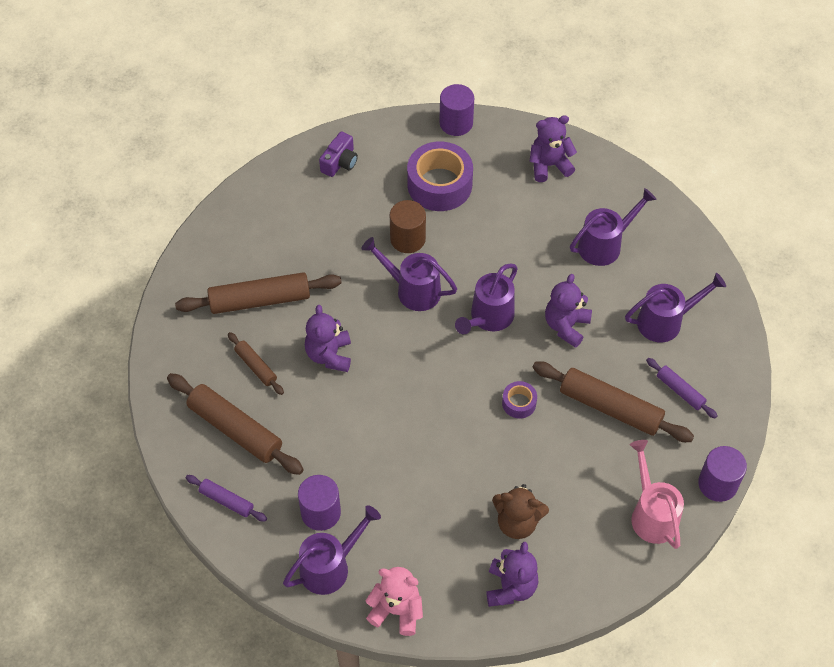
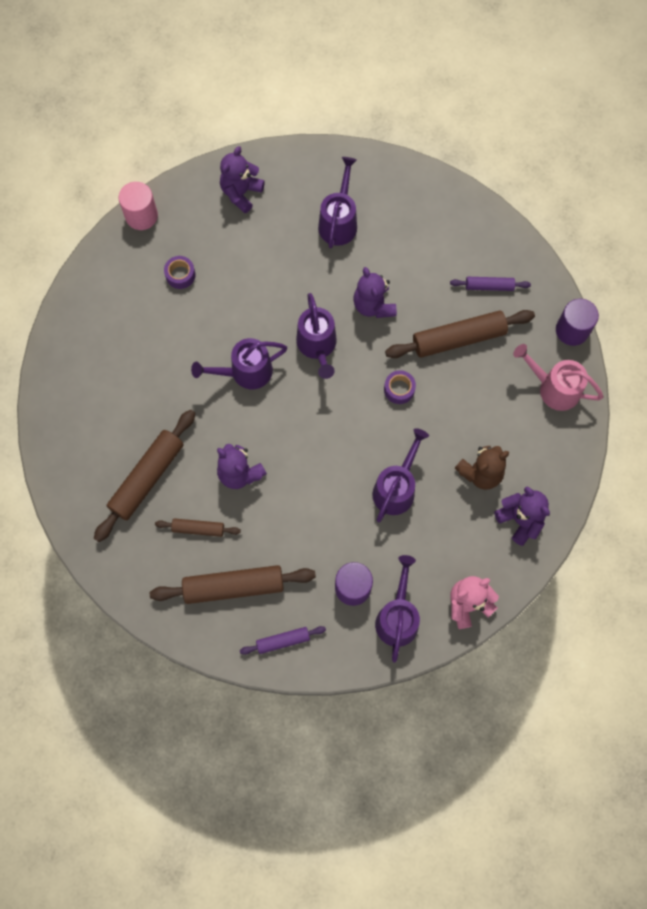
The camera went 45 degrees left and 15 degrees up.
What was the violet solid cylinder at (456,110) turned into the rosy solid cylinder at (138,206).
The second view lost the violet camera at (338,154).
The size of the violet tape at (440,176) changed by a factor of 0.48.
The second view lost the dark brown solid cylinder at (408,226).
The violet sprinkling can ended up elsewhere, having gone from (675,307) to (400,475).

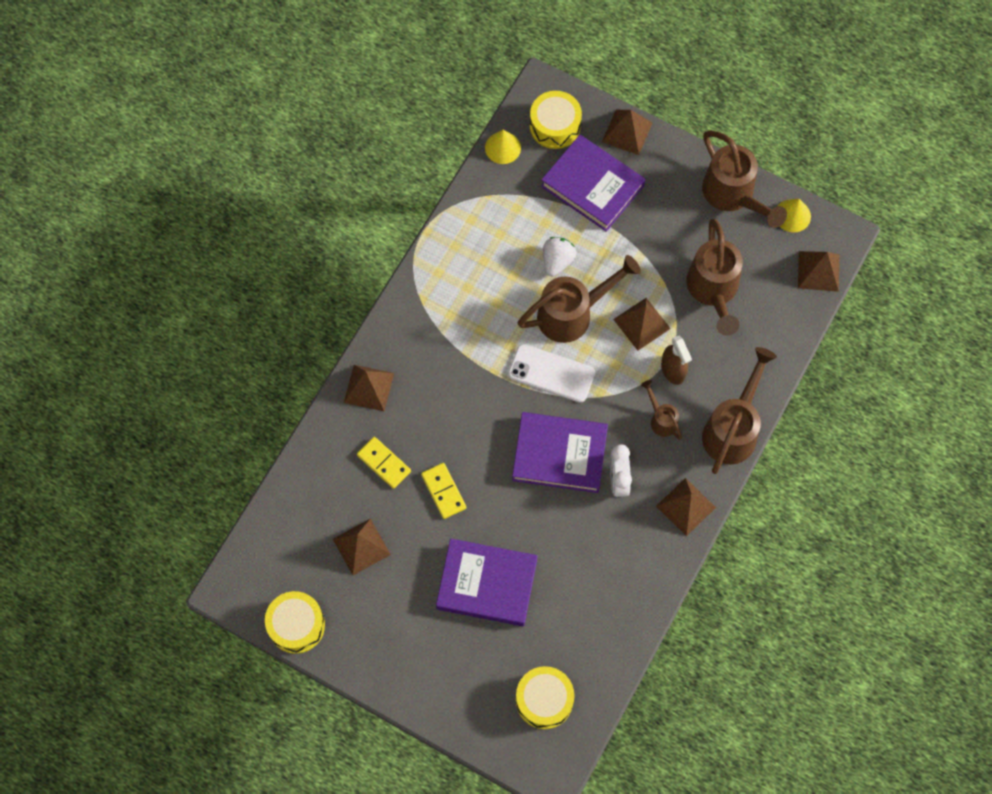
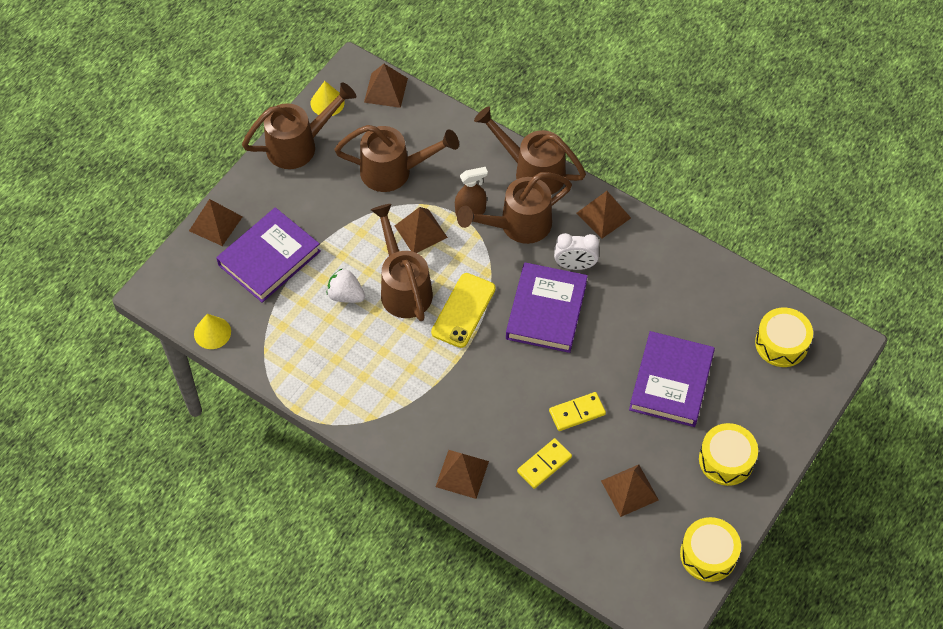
The camera went 85 degrees left and 10 degrees down.
The bright yellow drum ended up elsewhere, having gone from (556,120) to (728,454).
What was the pure white smartphone at (551,373) turned into the bright yellow smartphone at (463,310).
The size of the dark brown sprinkling can at (661,410) changed by a factor of 1.99.

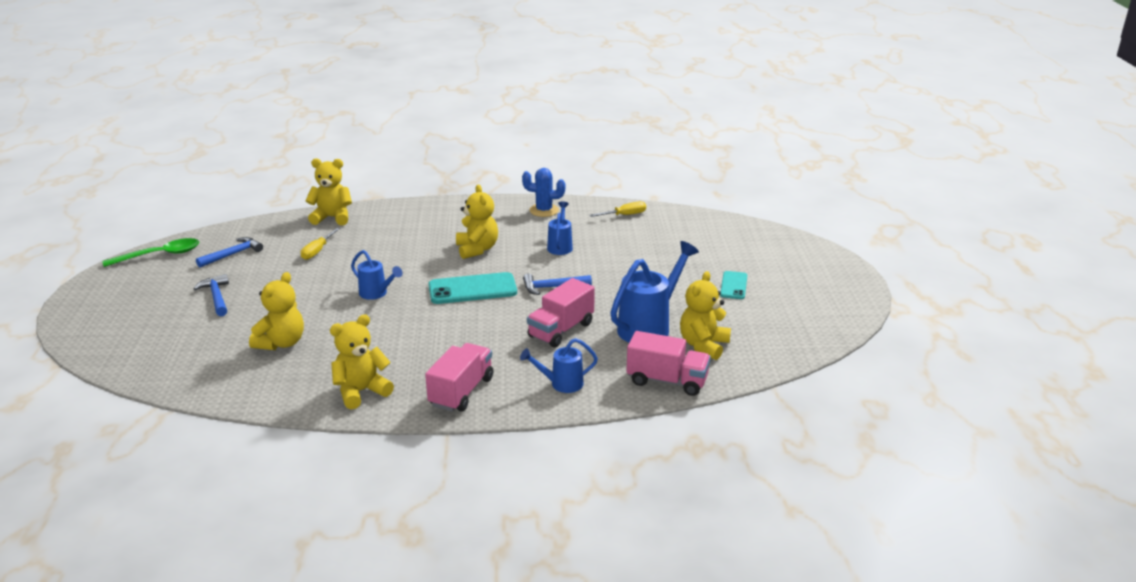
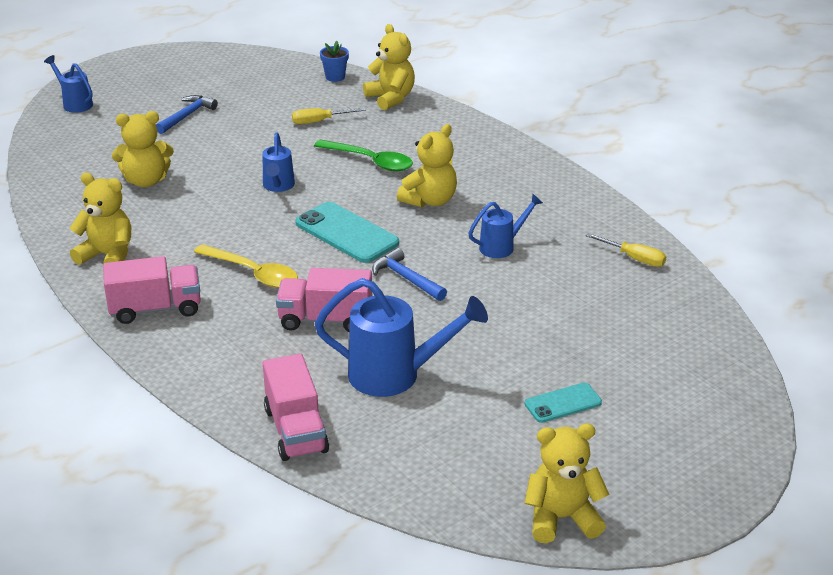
The camera went 55 degrees right and 5 degrees up.
The second view lost the blue prickly plant at (543,192).
The second view lost the blue carpenter's hammer at (229,252).
The emerald tablespoon ended up elsewhere, having gone from (150,252) to (363,155).
The bright yellow teddy ended up elsewhere, having gone from (705,315) to (567,483).
The blue sprinkling can ended up elsewhere, having gone from (559,365) to (68,84).
The second view gained the blue plant pot at (334,61).
The second view gained the bright yellow tablespoon at (246,266).

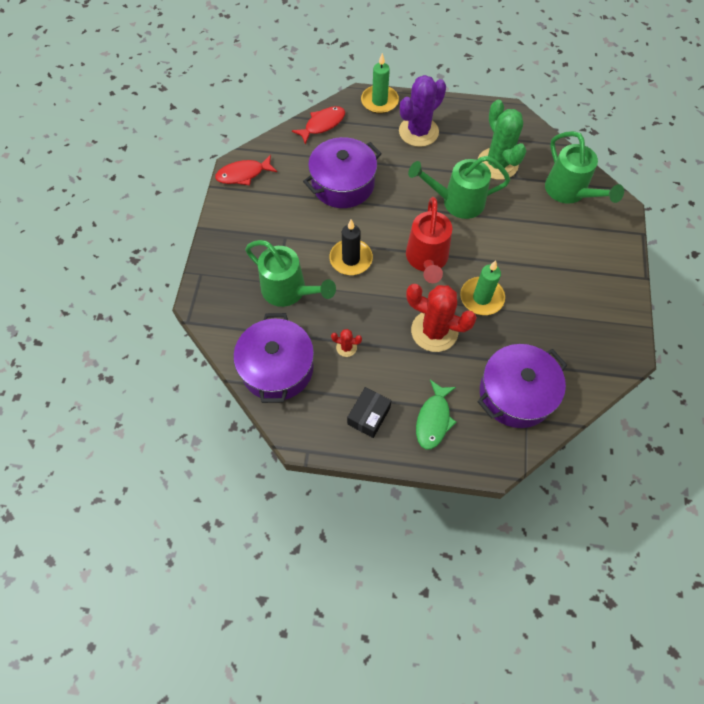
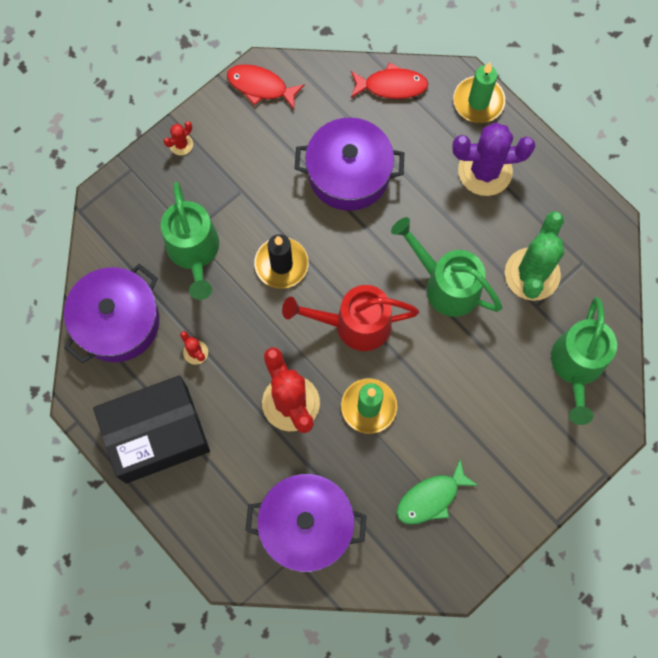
The camera went 40 degrees right and 10 degrees up.
The red sprinkling can at (429,240) ended up facing another way, 45 degrees clockwise from before.
The emerald fish figure ended up elsewhere, having gone from (436,414) to (438,492).
The size of the ebony box at (369,412) changed by a factor of 2.10.
The second view gained the red prickly plant at (178,138).

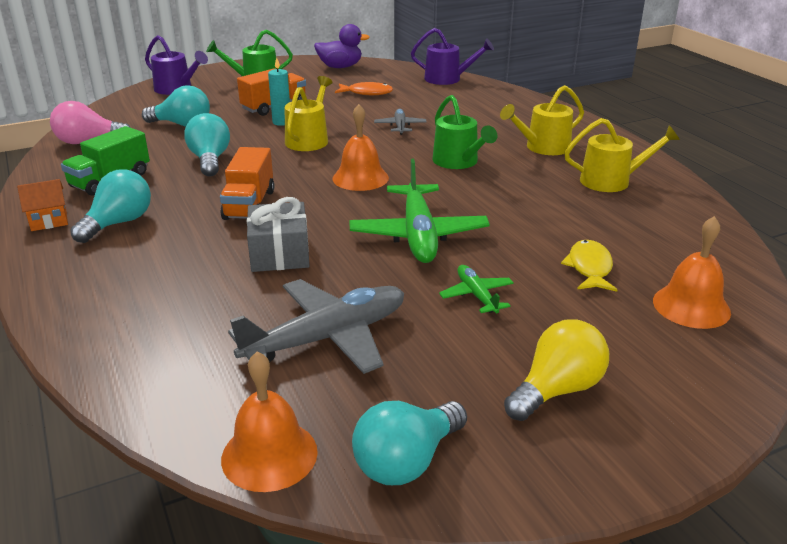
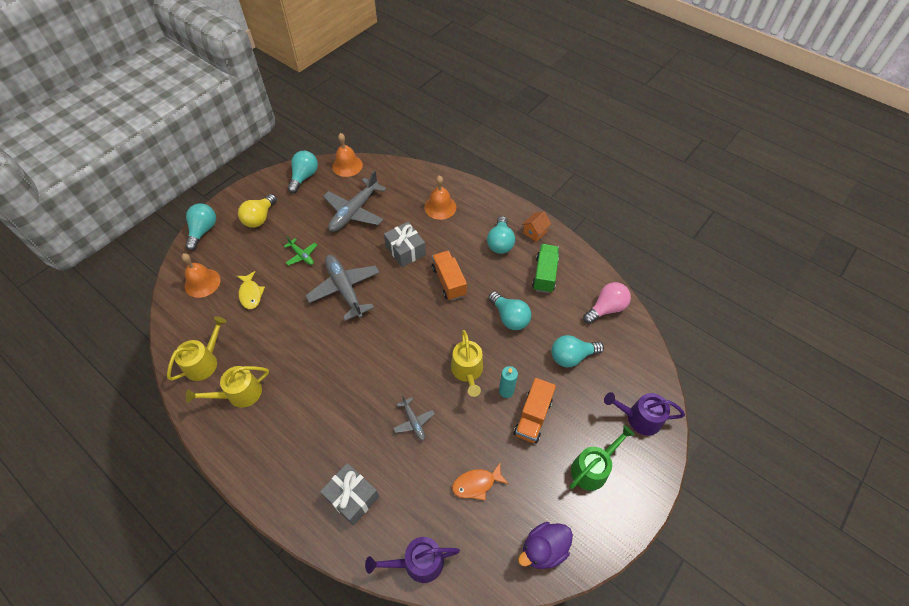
The camera went 155 degrees right and 25 degrees up.
The bright yellow sprinkling can ended up elsewhere, having gone from (542,120) to (197,349).
The second view lost the emerald sprinkling can at (464,132).
The orange-coloured bell ended up elsewhere, having gone from (360,147) to (440,197).
What was the emerald toy plane at (419,211) turned into the grey toy plane at (342,288).
The second view gained the turquoise lightbulb at (200,227).
The second view gained the grey gift at (349,494).

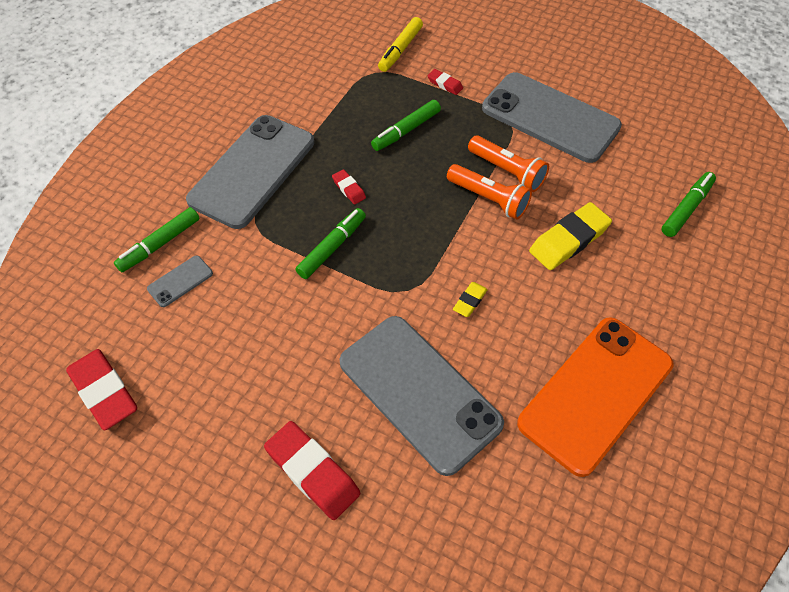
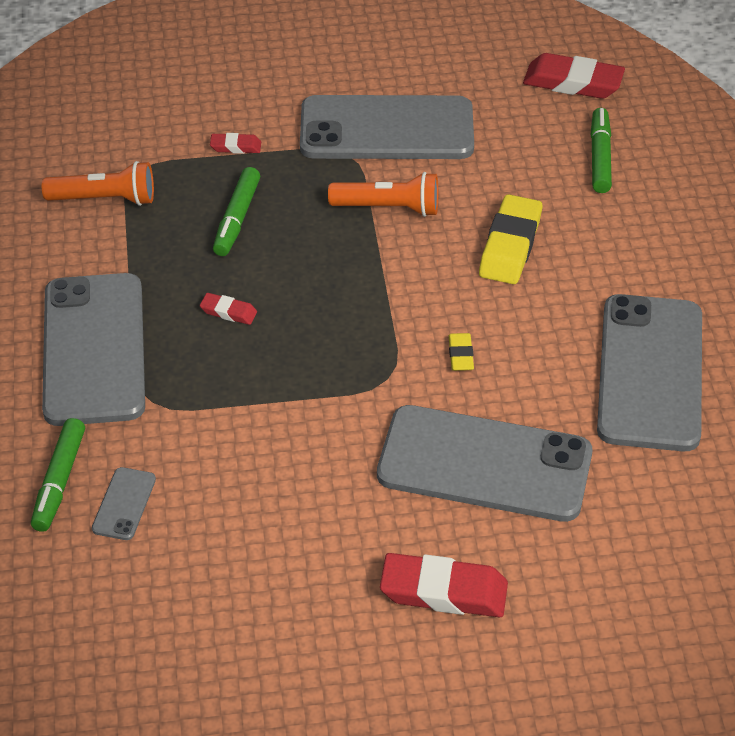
The camera went 35 degrees left and 10 degrees down.
The second view lost the bright yellow felt pen at (400,44).
The orange-coloured torch ended up elsewhere, having gone from (489,192) to (98,183).
The second view lost the emerald felt pen at (331,243).
What was the orange-coloured smartphone at (595,397) turned into the grey smartphone at (649,372).
The red gum eraser ended up elsewhere, having gone from (101,389) to (574,76).

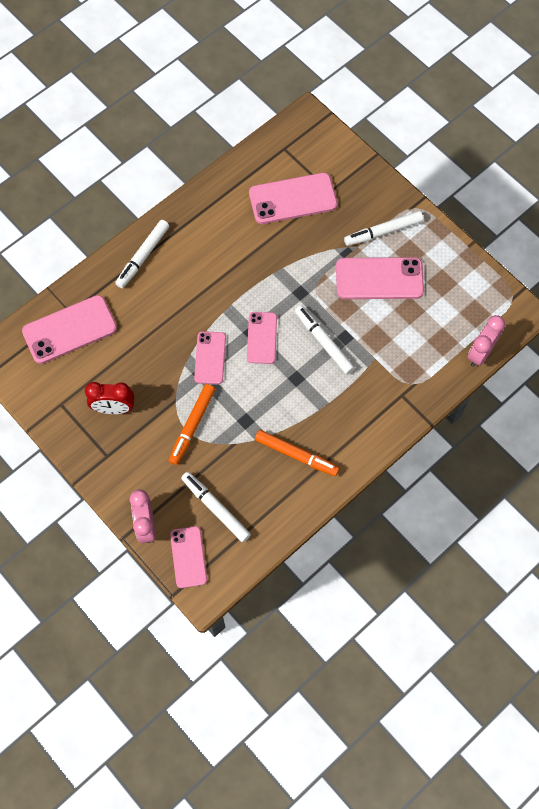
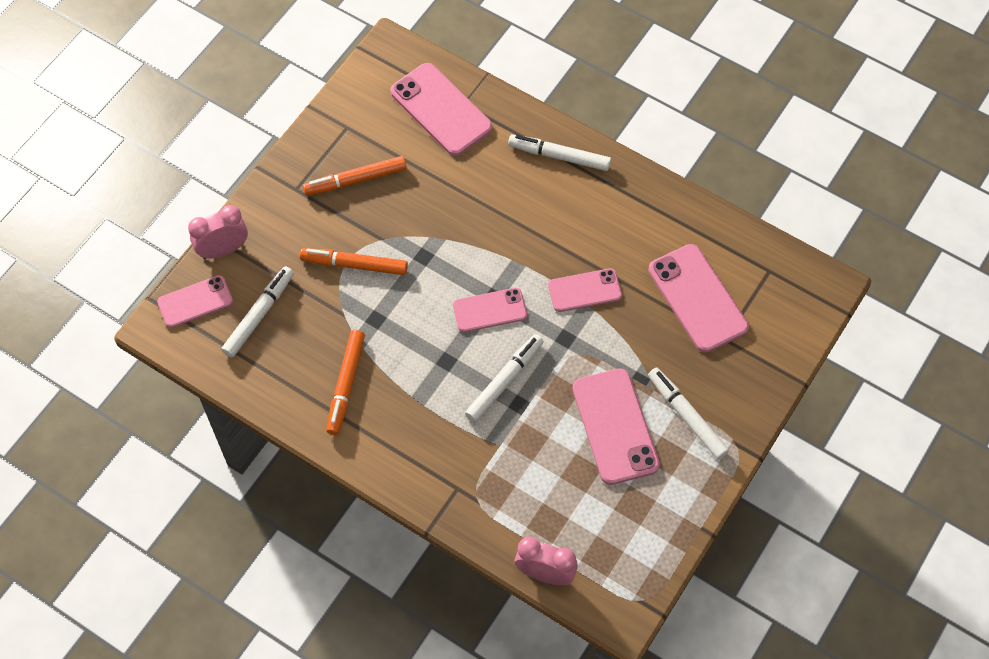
The camera went 75 degrees right and 5 degrees down.
The rosy smartphone ended up elsewhere, having gone from (210,357) to (585,290).
Where the red bedside clock stood at (109,398), the orange-coloured felt pen came to stand at (355,176).

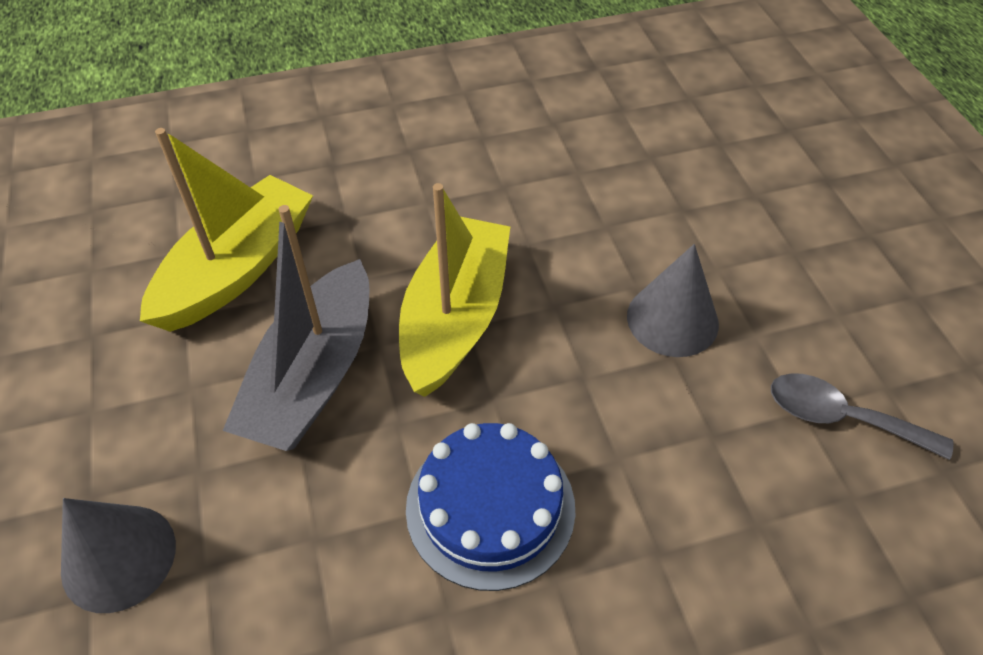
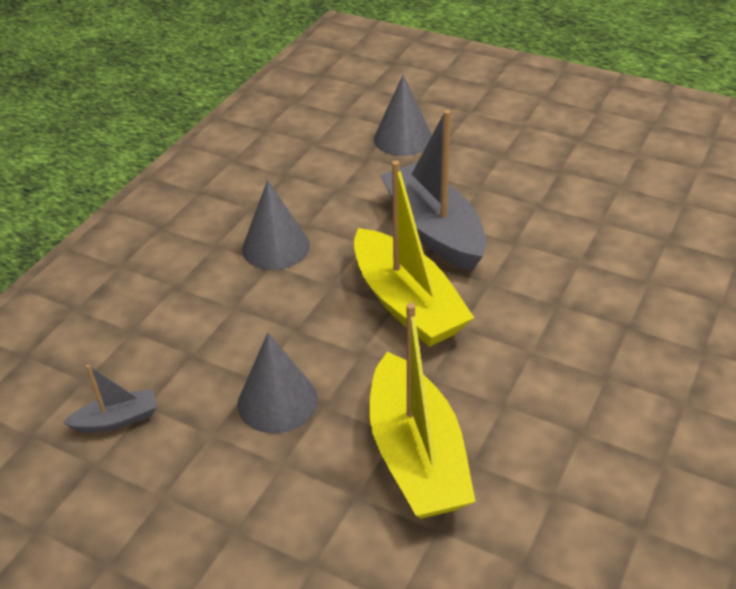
The camera went 135 degrees right and 10 degrees down.
The bright yellow sailboat ended up elsewhere, having gone from (226,230) to (422,411).
Where the grey tablespoon stood at (862,416), the grey sailboat came to stand at (110,399).
Where the blue gateau stood at (490,507), the grey solid cone came to stand at (276,225).

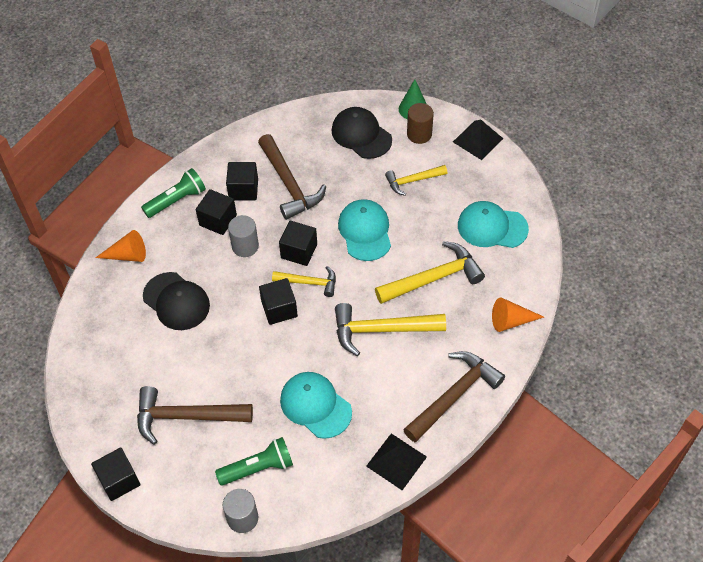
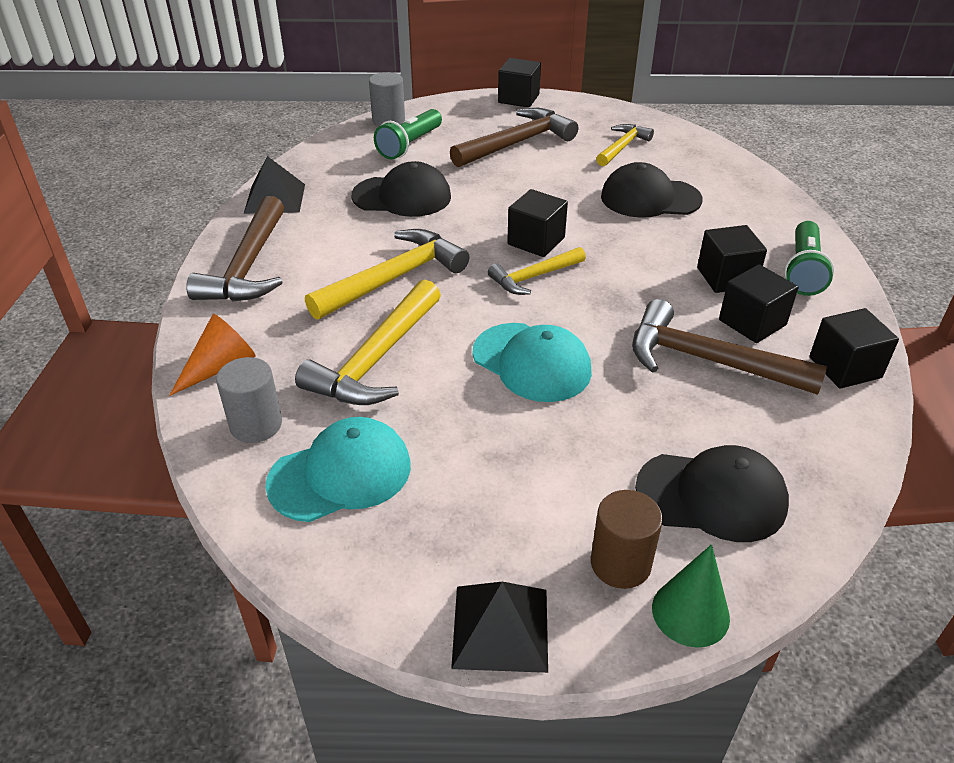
The camera went 140 degrees right and 15 degrees down.
The bright yellow carpenter's hammer ended up elsewhere, having gone from (416,180) to (625,145).
The grey solid cylinder ended up elsewhere, having gone from (243,236) to (249,400).
The ebony solid cube ended up elsewhere, having gone from (298,243) to (854,348).
The second view lost the orange-coloured solid cone at (120,246).
What was the turquoise peaked cap at (316,405) turned into the ebony peaked cap at (401,189).

